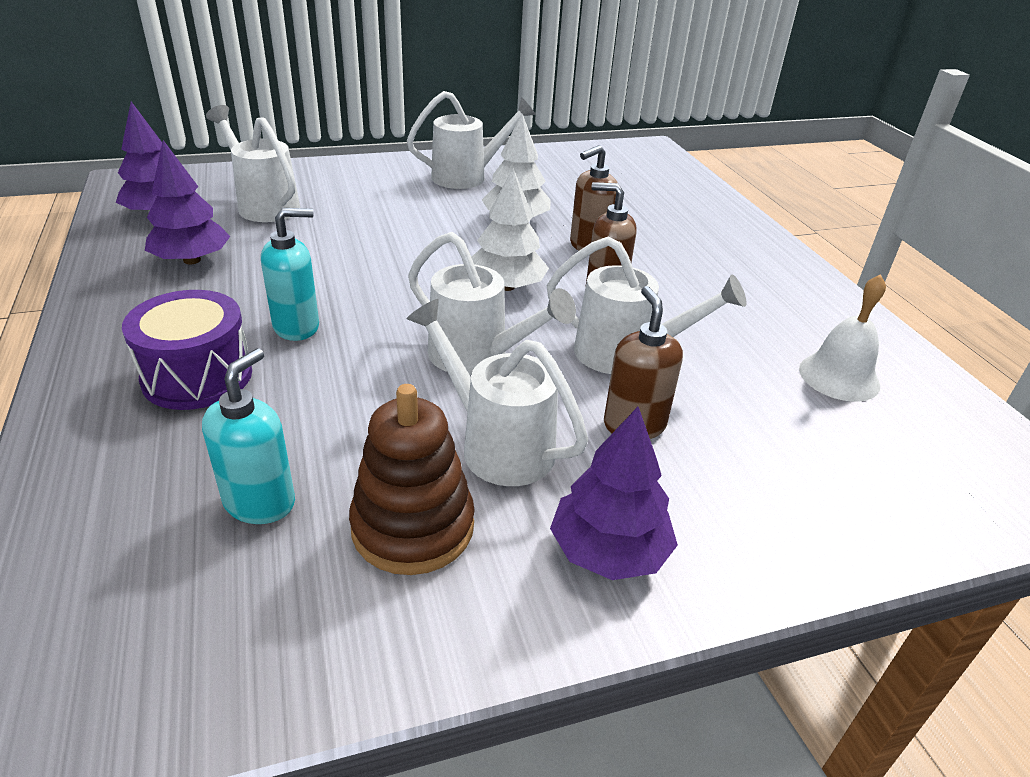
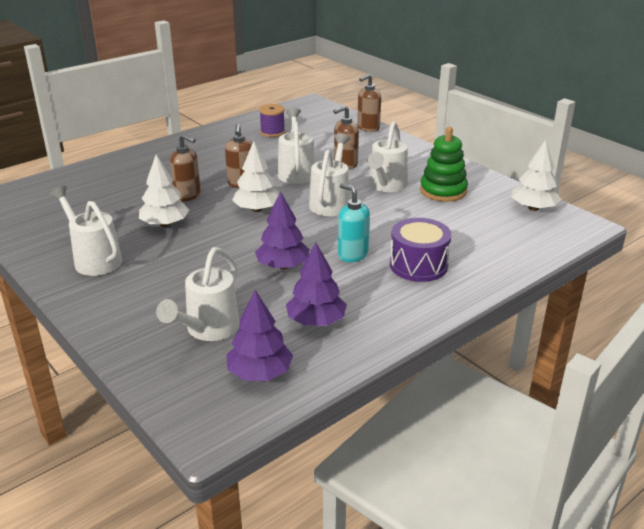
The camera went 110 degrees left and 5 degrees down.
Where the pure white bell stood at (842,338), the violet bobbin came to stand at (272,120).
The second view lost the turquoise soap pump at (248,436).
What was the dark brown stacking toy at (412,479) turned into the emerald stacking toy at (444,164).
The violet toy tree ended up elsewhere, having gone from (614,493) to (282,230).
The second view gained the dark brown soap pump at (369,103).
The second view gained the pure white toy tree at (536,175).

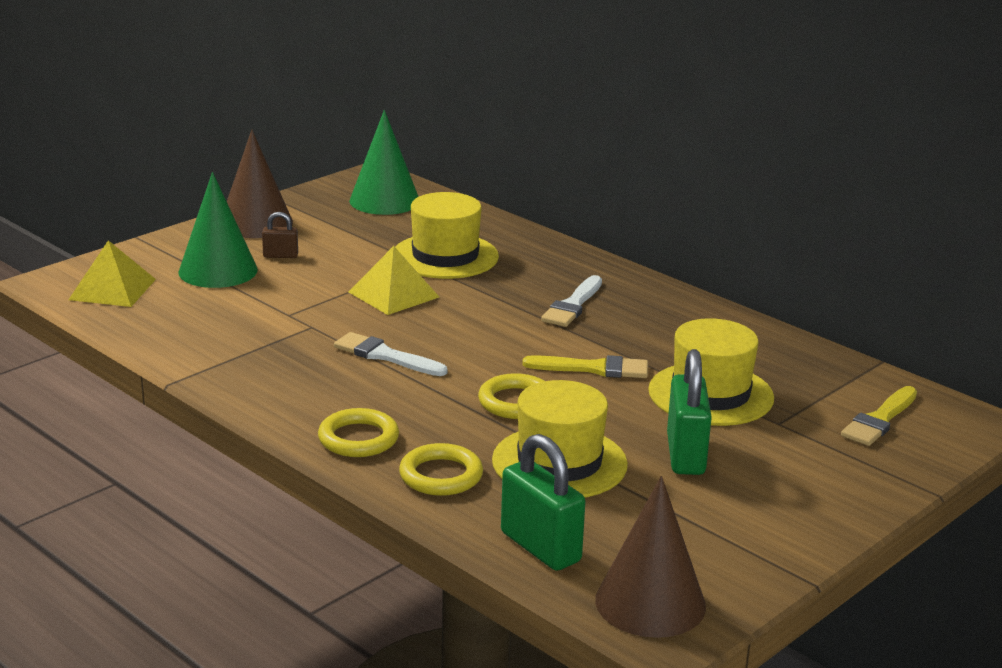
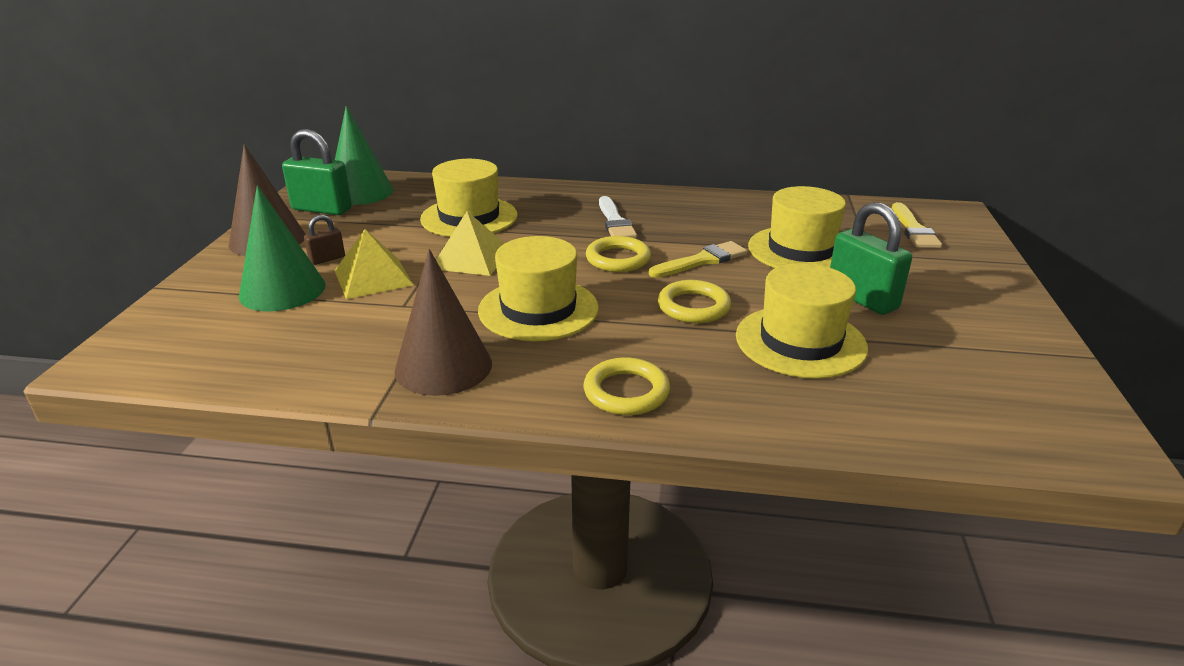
The camera went 35 degrees left and 5 degrees up.
The bright yellow pyramid shape ended up elsewhere, having gone from (112,273) to (373,264).
Where the pure white paint brush stood at (390,354), the bright yellow top hat came to stand at (538,288).
The emerald small lock ended up elsewhere, having gone from (543,502) to (317,172).
The bright yellow hoop ended up elsewhere, having gone from (441,469) to (618,254).
The dark brown solid cone ended up elsewhere, having gone from (650,557) to (443,322).

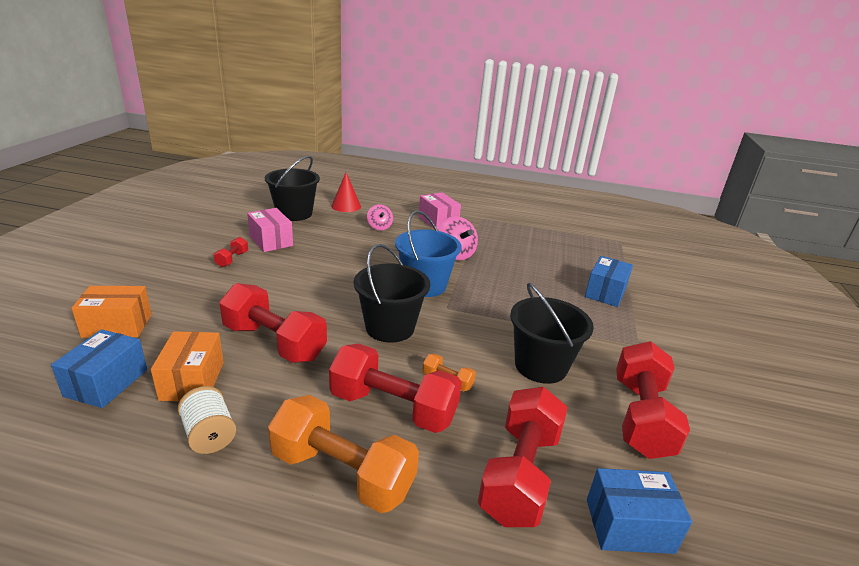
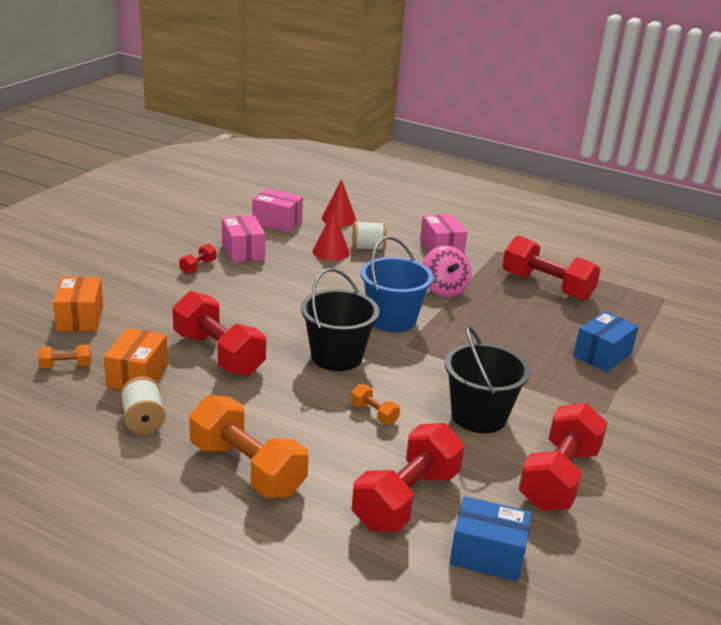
The camera went 15 degrees right and 0 degrees up.
Where the ebony bucket stood at (292,188), the rosy box came to stand at (277,210).
Where the rosy spinning top stood at (380,217), the pure white bobbin came to stand at (369,236).
The orange-coloured box at (111,312) ended up facing another way, 75 degrees clockwise from before.
Where the blue box stood at (99,368), the orange-coloured hand weight came to stand at (64,356).
The red hand weight ended up elsewhere, having gone from (395,388) to (551,268).
The second view gained the red solid cone at (331,235).

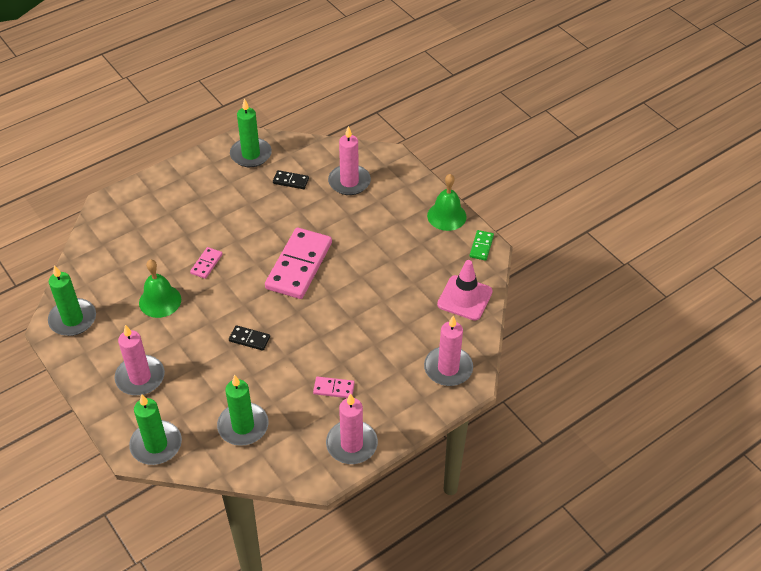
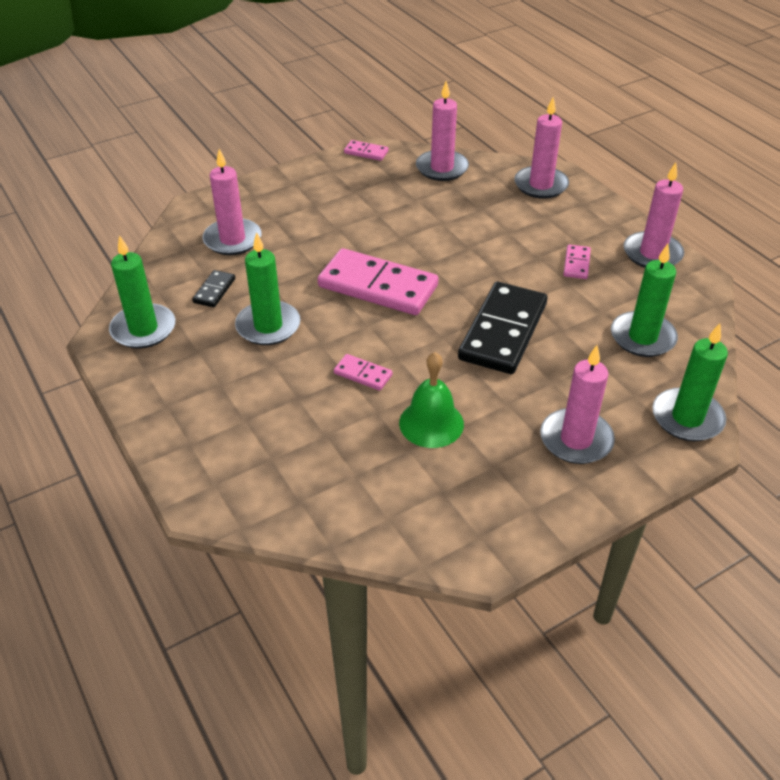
The camera went 85 degrees left and 5 degrees down.
The second view lost the emerald bell at (447,202).
What was the emerald domino piece at (482,245) turned into the rosy domino piece at (366,150).
Where the rosy road cone stood at (465,290), the rosy wax candle came to stand at (442,131).
The emerald wax candle ended up elsewhere, having gone from (72,300) to (267,288).
The size of the ebony domino piece at (249,338) changed by a factor of 2.26.

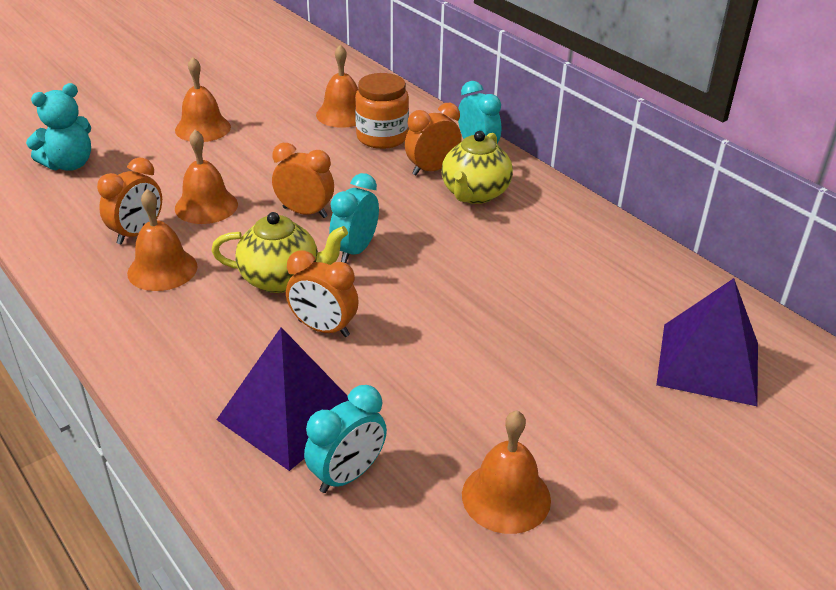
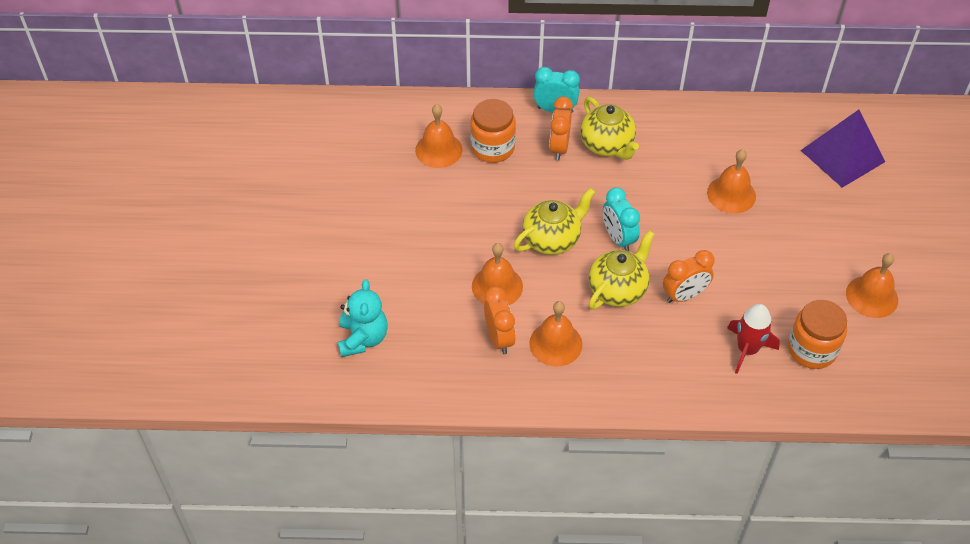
The camera went 50 degrees left and 15 degrees up.
The orange-coloured bell ended up elsewhere, having gone from (203,99) to (731,181).
Where the orange-coloured bedside clock stood at (303,180), the bright yellow teapot came to stand at (554,221).
Where the violet pyramid shape stood at (282,399), the red spaceship came to stand at (753,339).
Where the turquoise bedside clock stood at (345,439), the orange-coloured jam jar came to stand at (817,334).

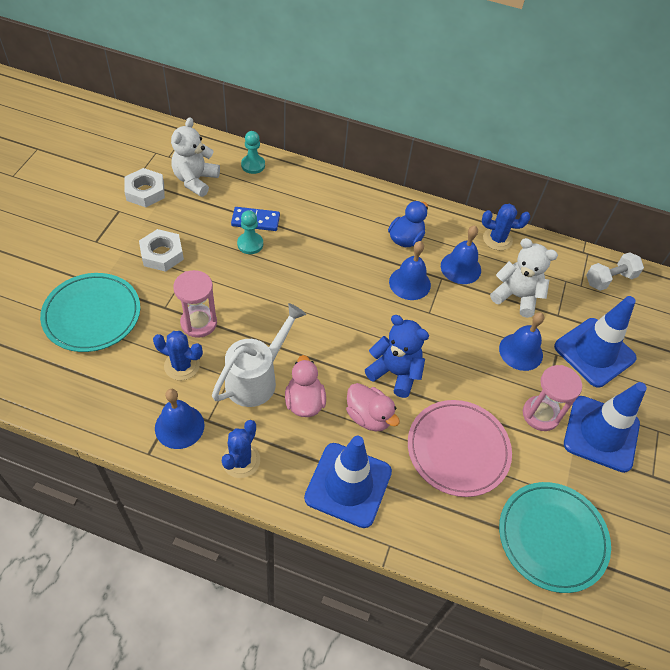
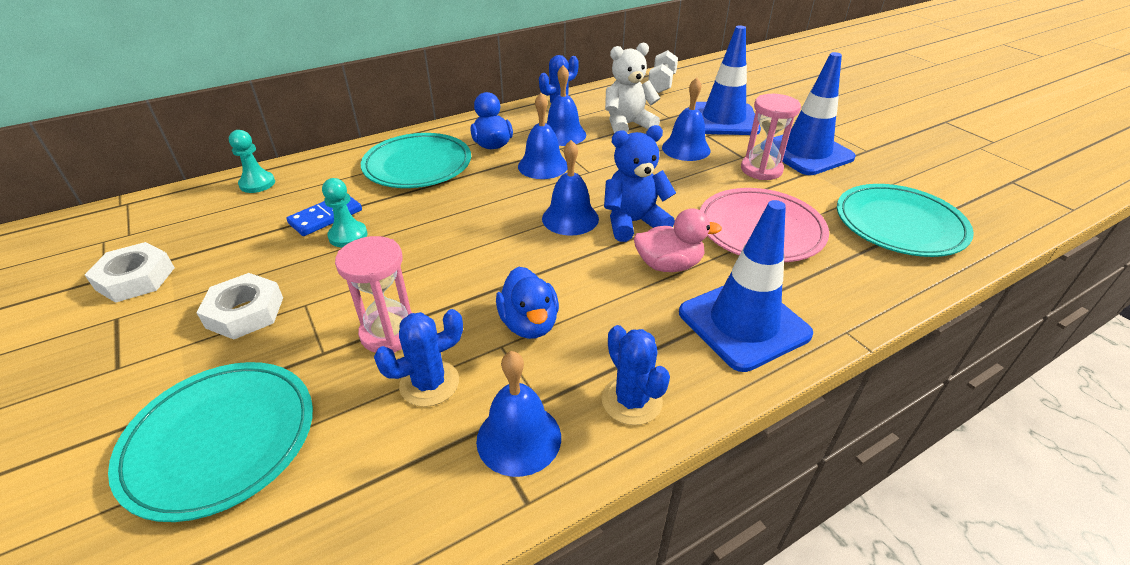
The camera went 45 degrees left and 15 degrees down.
The second view lost the pure white teddy at (195,157).
Where the pure white sprinkling can stood at (259,355), the blue duck came to stand at (527,303).
The second view lost the rosy duck at (305,386).
The second view gained the turquoise dinner plate at (416,160).
The second view gained the blue bell at (570,188).

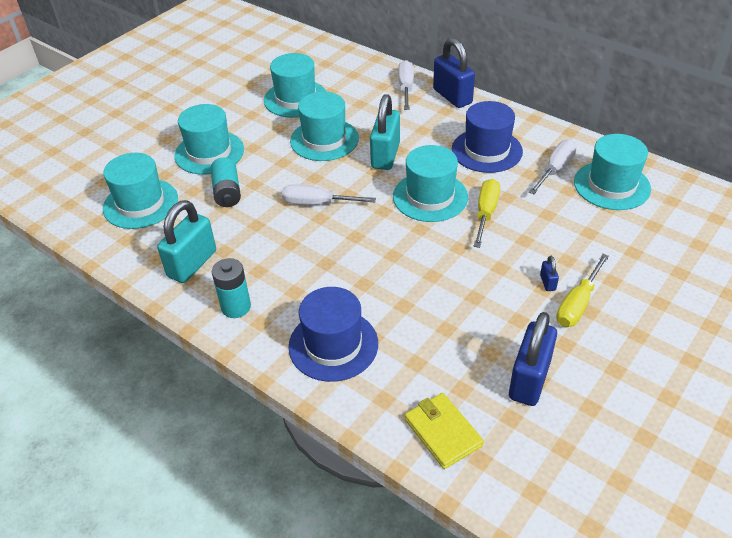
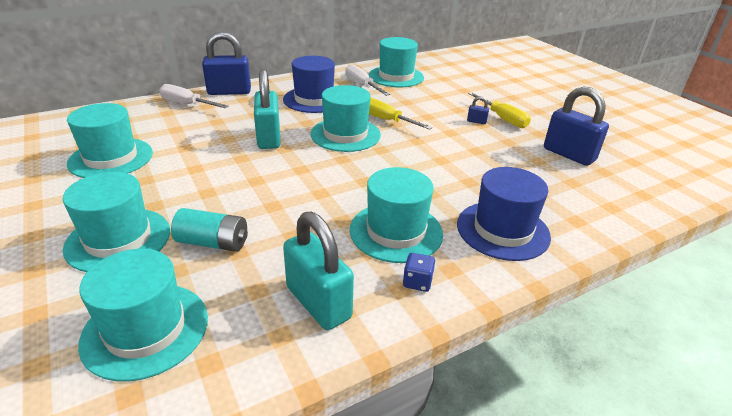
The camera went 70 degrees left and 10 degrees down.
The turquoise top hat ended up elsewhere, having gone from (324,126) to (396,215).
The turquoise small lock at (385,132) ended up facing another way, 45 degrees clockwise from before.
The second view lost the pure white screwdriver at (329,194).
Where the turquoise power cell stood at (231,288), the blue dice came to stand at (419,272).
The second view lost the bright yellow card wallet at (444,431).

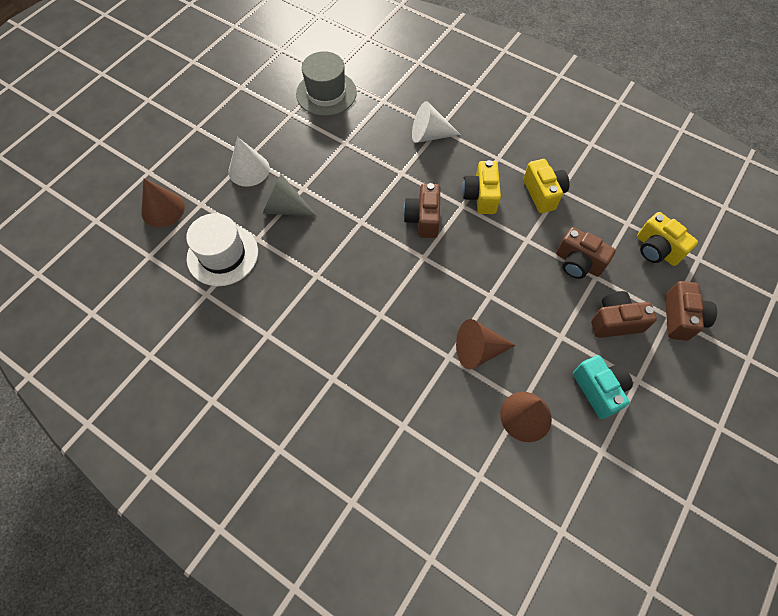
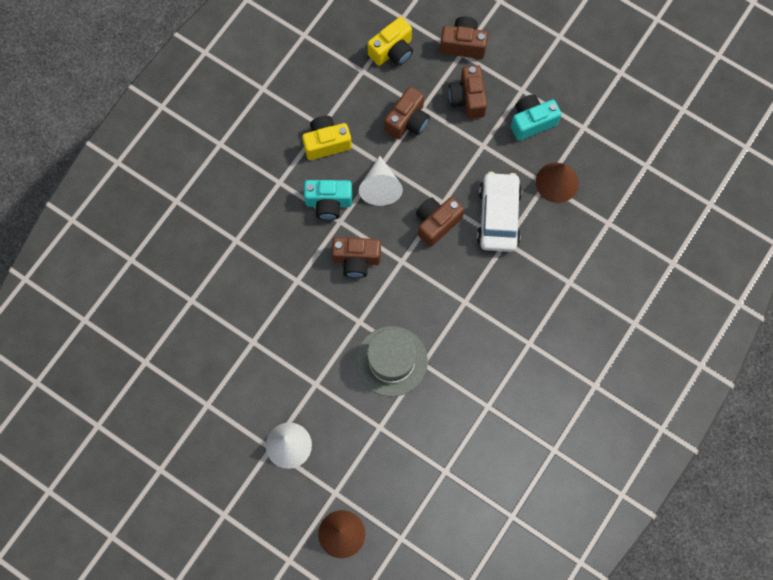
The camera went 90 degrees left and 10 degrees up.
The grey top hat ended up elsewhere, having gone from (326,83) to (392,361).
The pure white solid cone ended up elsewhere, having gone from (436,122) to (381,181).
What was the bright yellow camera at (481,187) turned into the turquoise camera at (328,200).
The second view lost the grey solid cone at (290,195).
The second view lost the pure white top hat at (222,249).
Where the dark brown solid cone stood at (486,344), the pure white toy car came to stand at (499,212).
The second view gained the dark brown camera at (440,222).

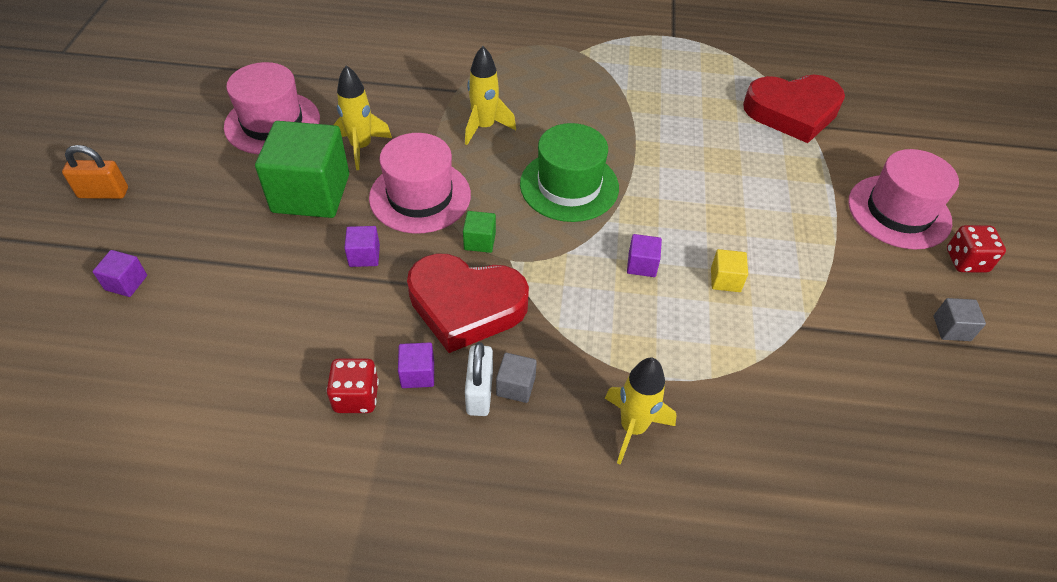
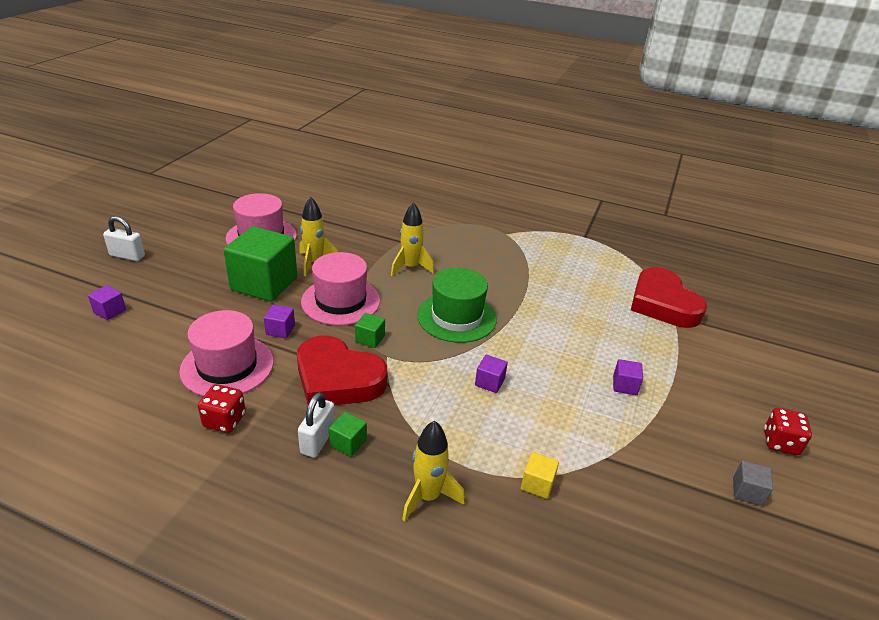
The camera went 15 degrees right and 15 degrees down.
The red heart at (794,109) ended up facing another way, 60 degrees clockwise from before.
What was the orange-coloured small lock at (95,172) turned into the pure white small lock at (124,238).
The rosy top hat ended up elsewhere, having gone from (903,199) to (226,353).
The bright yellow solid cube ended up elsewhere, having gone from (729,270) to (540,475).
The violet solid cube ended up elsewhere, having gone from (416,365) to (628,377).
What was the grey solid cube at (516,378) turned into the emerald solid cube at (348,434).

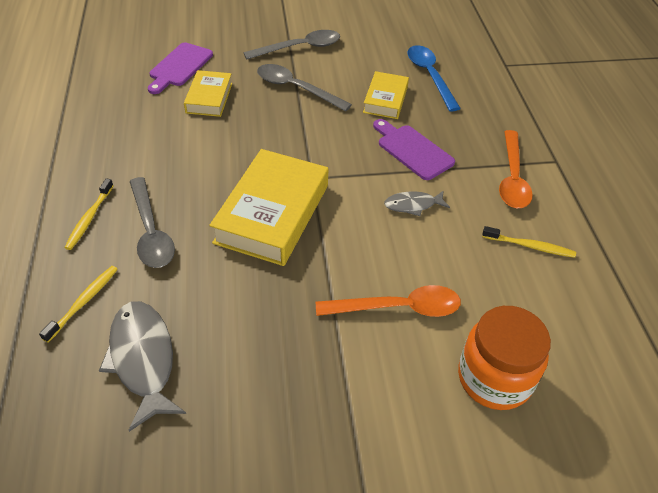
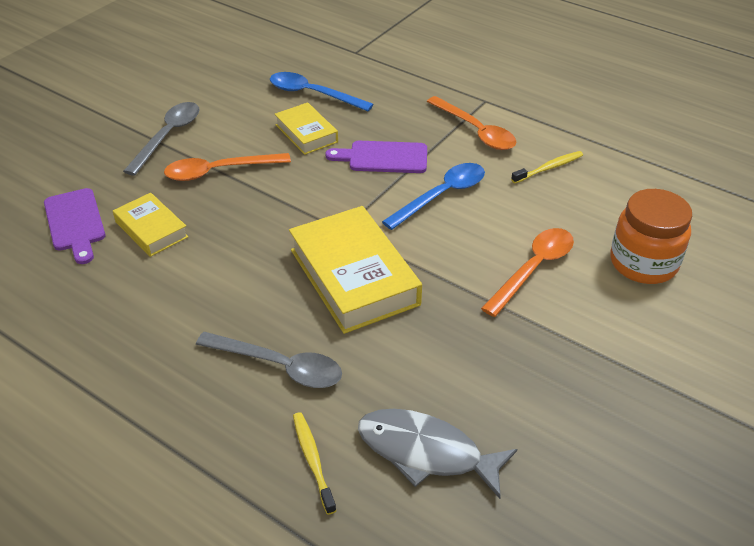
The camera went 45 degrees left and 5 degrees down.
What was the grey tablespoon at (304,88) turned into the orange-coloured tablespoon at (227,167).
The second view lost the bright yellow tooth brush at (89,214).
Where the grey fish figure stood at (417,203), the blue tablespoon came to stand at (433,196).

